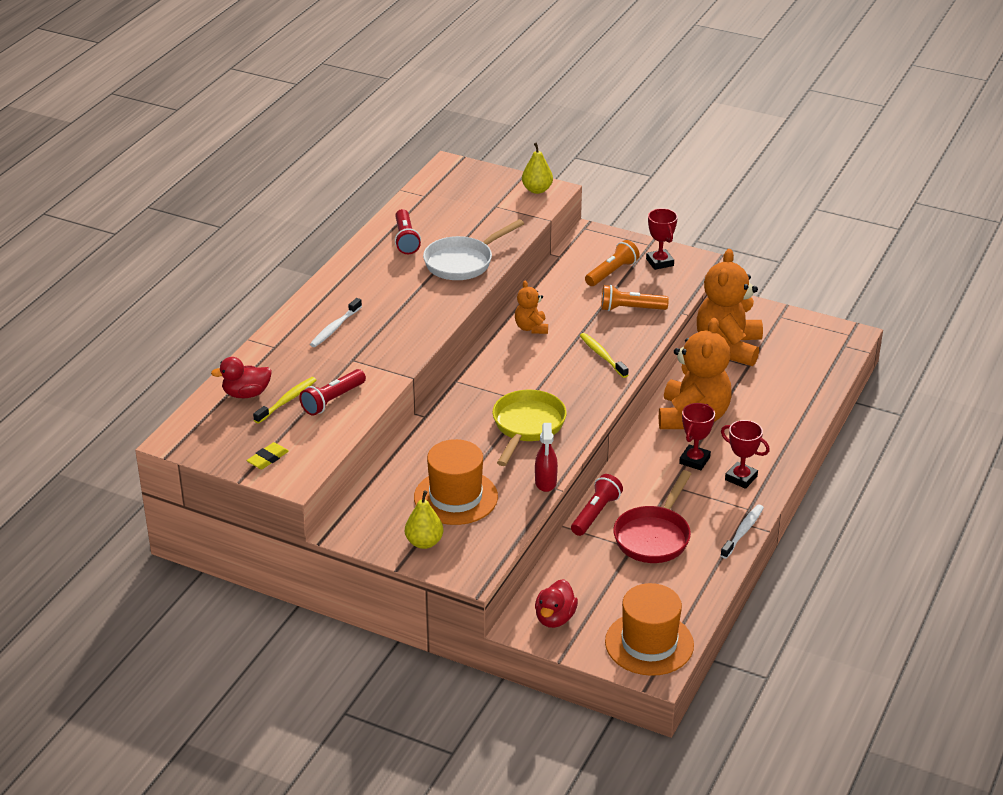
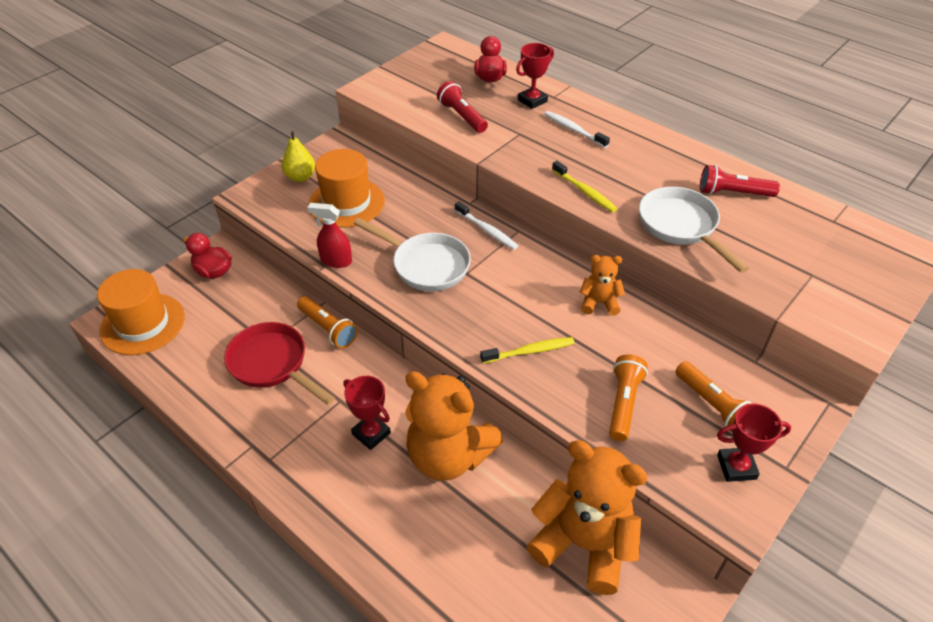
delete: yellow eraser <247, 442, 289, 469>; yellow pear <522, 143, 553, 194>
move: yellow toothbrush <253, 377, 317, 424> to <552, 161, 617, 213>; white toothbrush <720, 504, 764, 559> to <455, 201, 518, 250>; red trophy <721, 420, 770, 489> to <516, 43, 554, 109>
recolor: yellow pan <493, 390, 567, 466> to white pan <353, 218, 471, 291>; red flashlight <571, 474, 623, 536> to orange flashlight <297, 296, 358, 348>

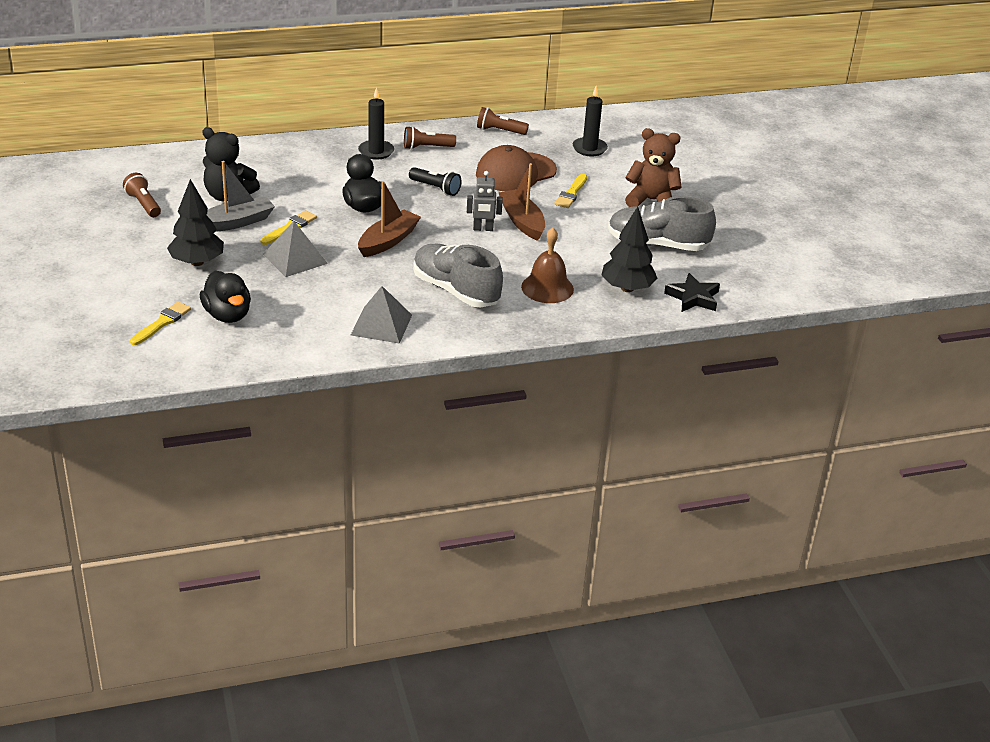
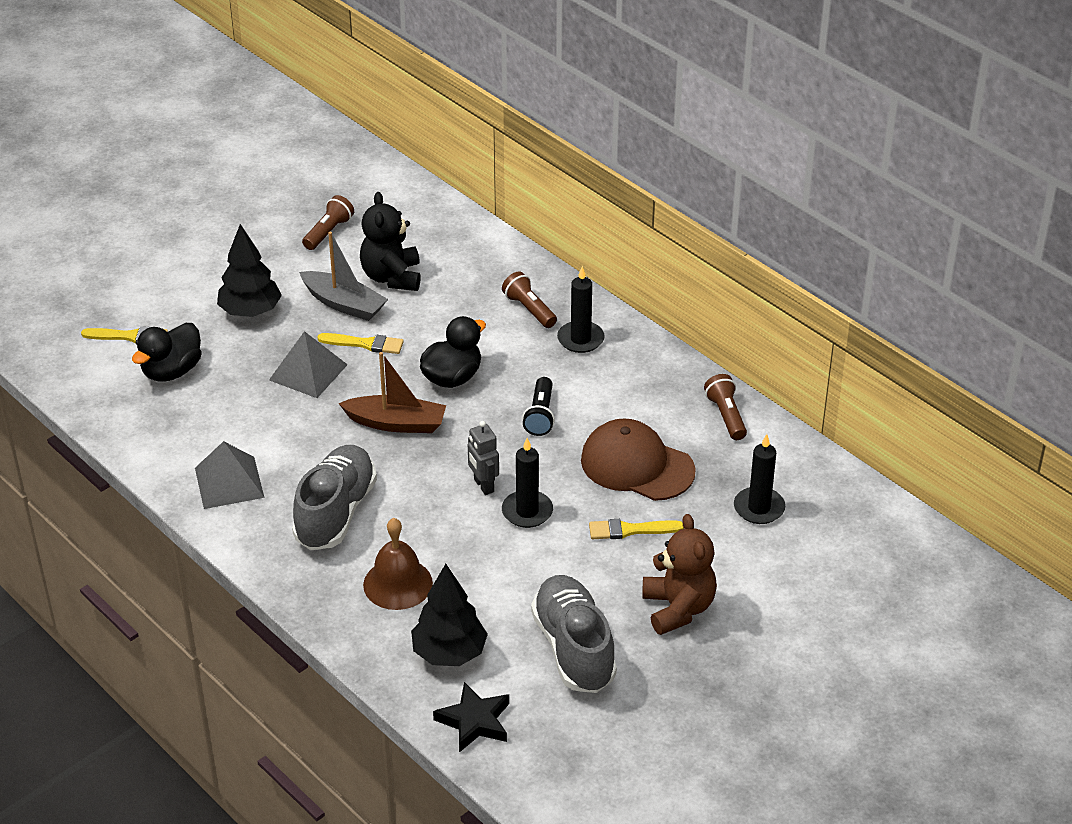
move: brown flashlight <404, 126, 456, 150> to <502, 272, 557, 328>
replace: brown boat <499, 163, 545, 241> to black candle <502, 438, 553, 528>

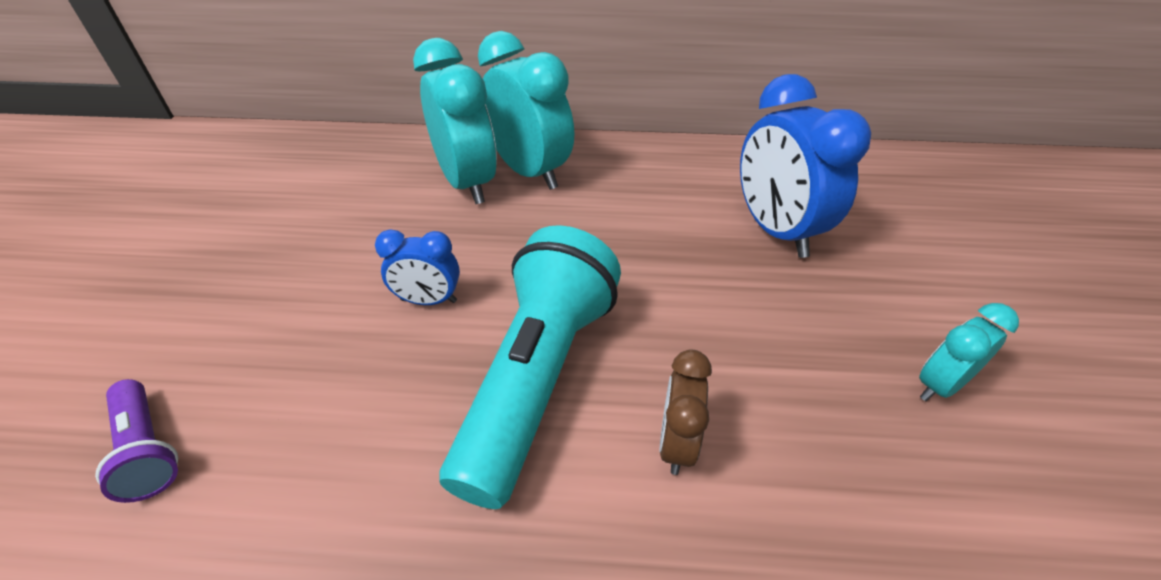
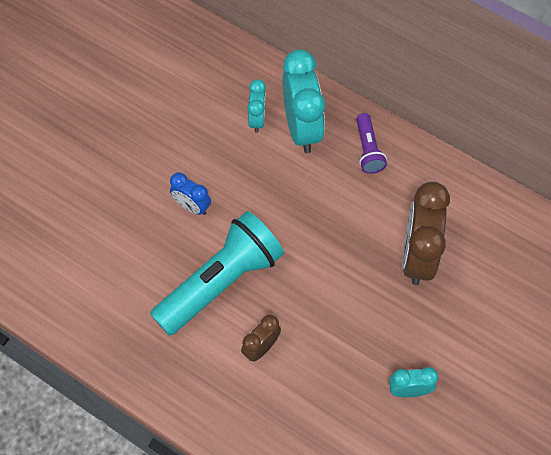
move: purple flashlight <95, 379, 178, 503> to <356, 113, 387, 174>
recolor: blue clock <740, 74, 871, 258> to brown clock <402, 182, 450, 285>
resize: turquoise clock <413, 38, 497, 204> = <247, 79, 266, 133> x0.53

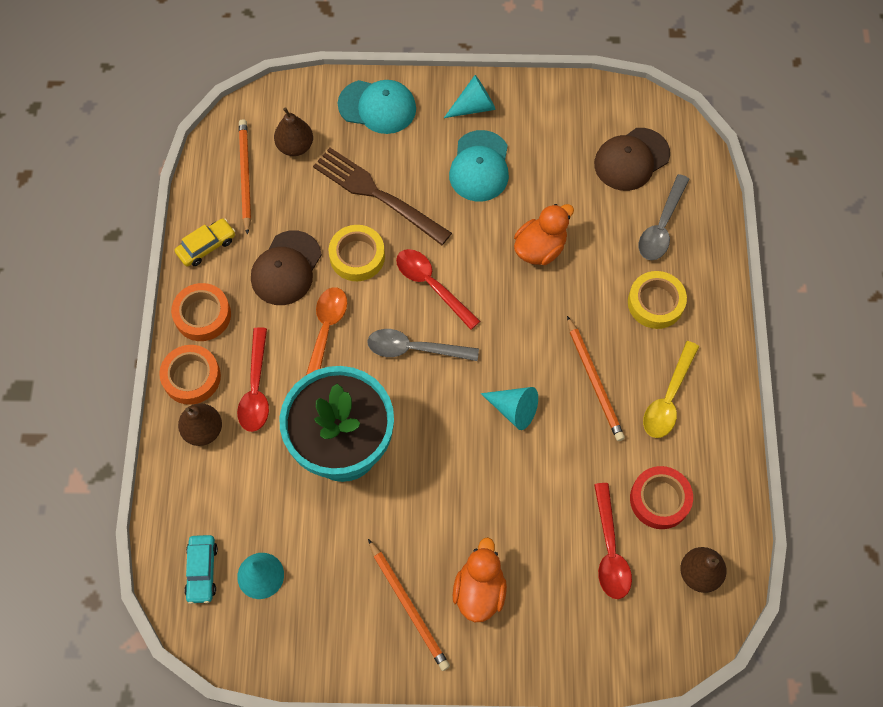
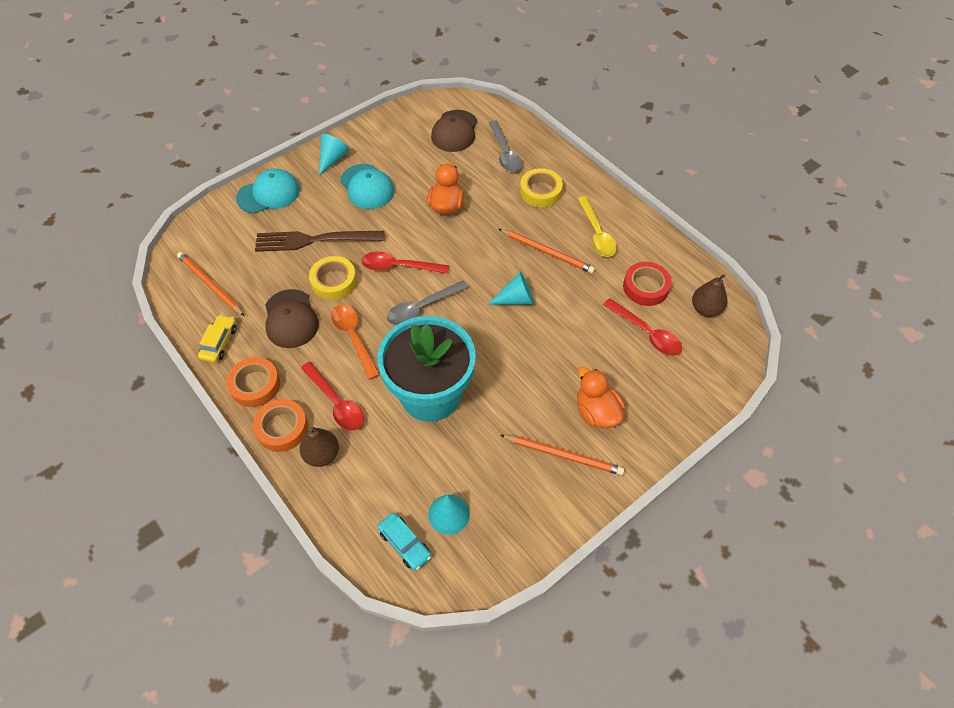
delete: brown pear <274, 107, 313, 156>

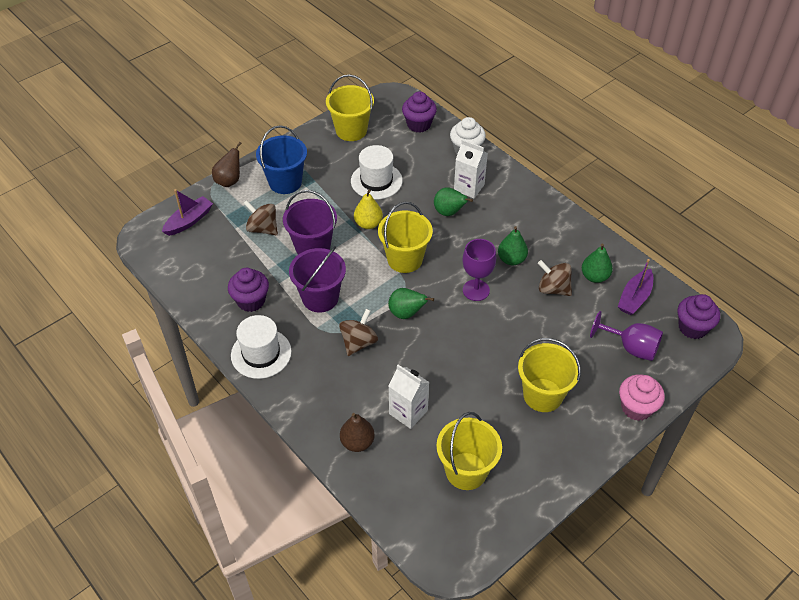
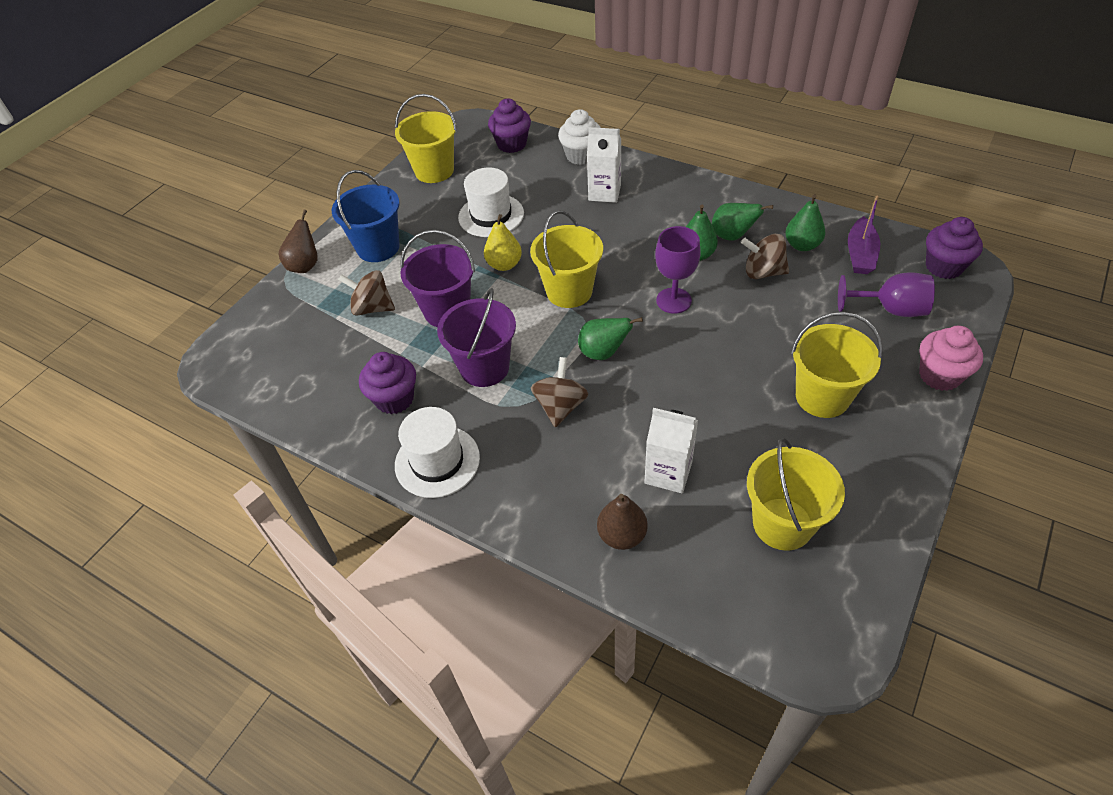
delete: purple boat <162, 189, 213, 236>
move: green pear <434, 187, 473, 216> to <712, 203, 773, 241>

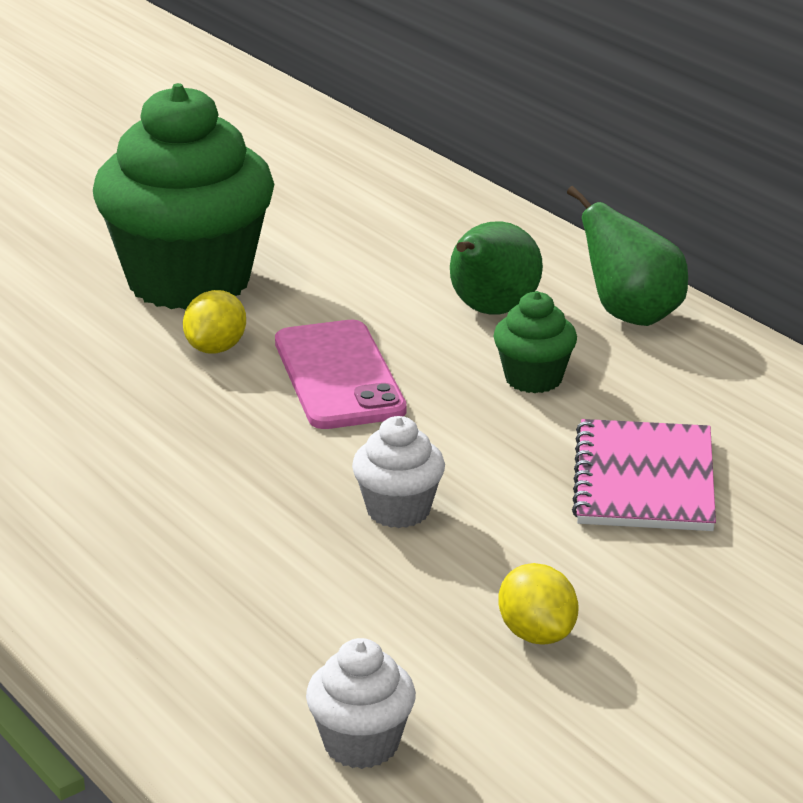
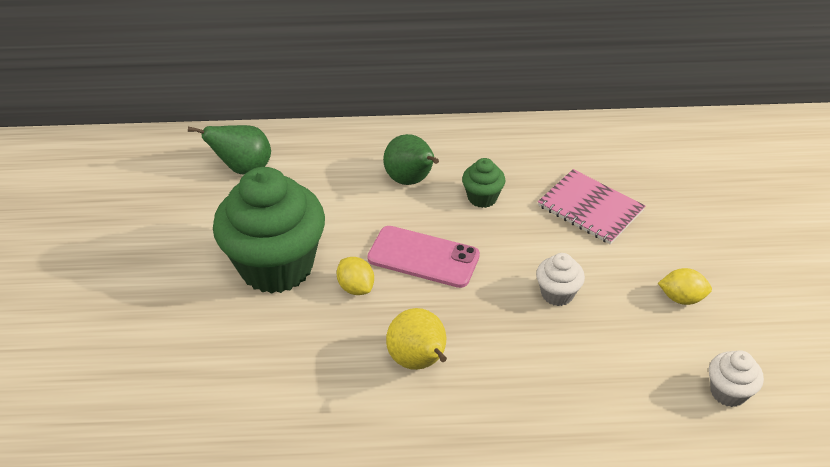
insert: yellow pear <386, 308, 447, 370>
move: green pear <567, 186, 688, 326> to <188, 125, 271, 174>

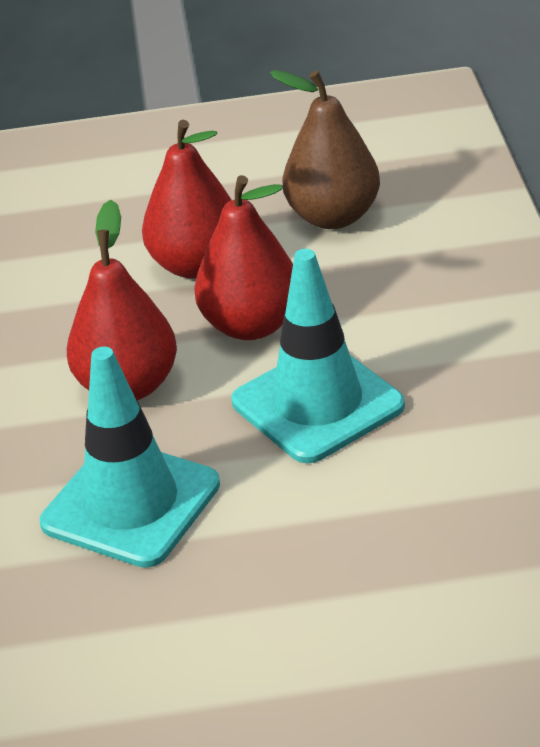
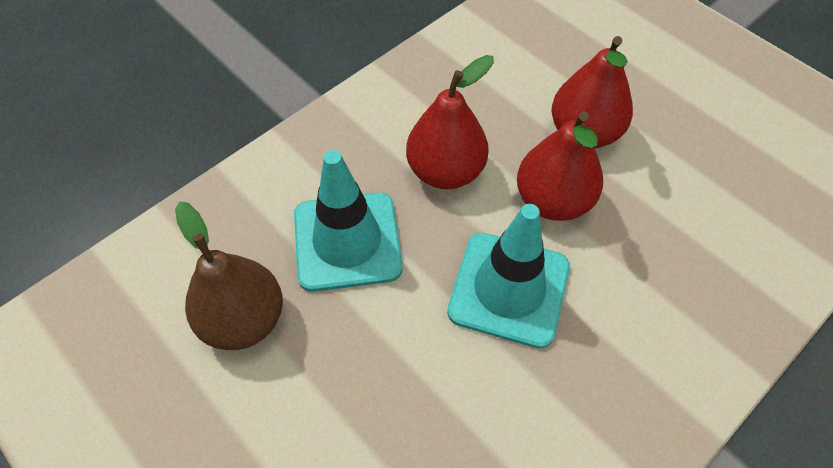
move: brown pear <270, 70, 380, 229> to <175, 201, 283, 350>

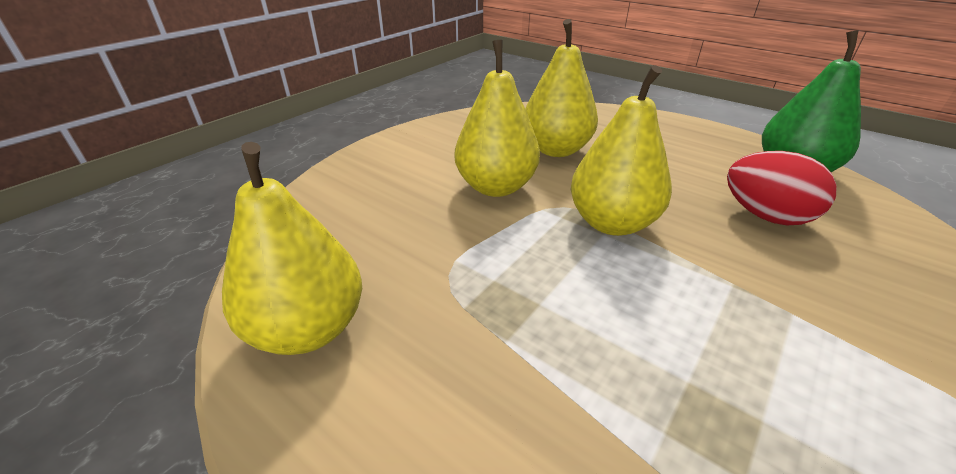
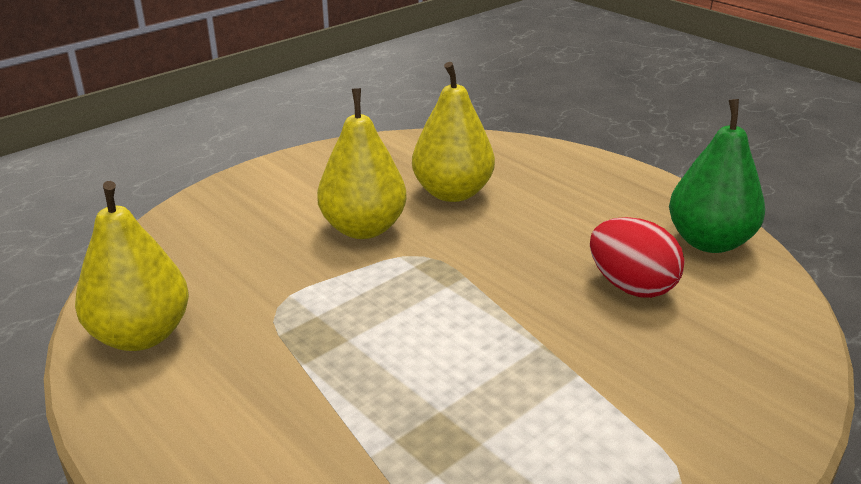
delete: yellow pear <571, 65, 672, 236>

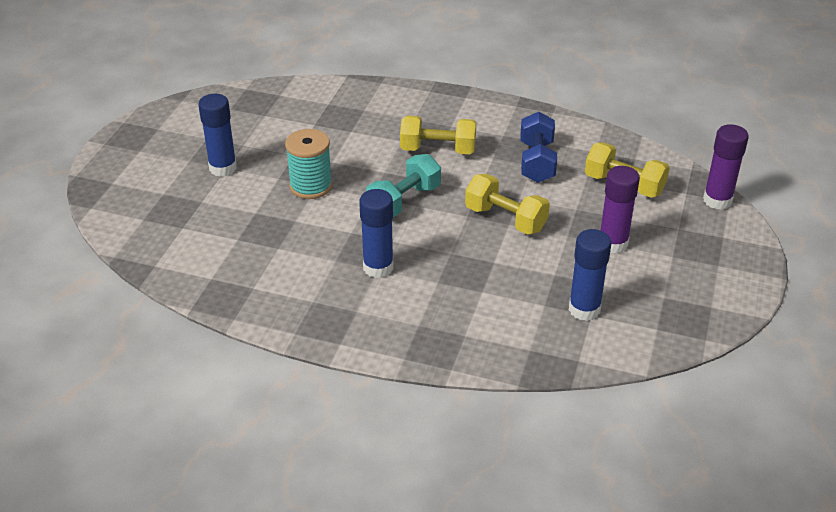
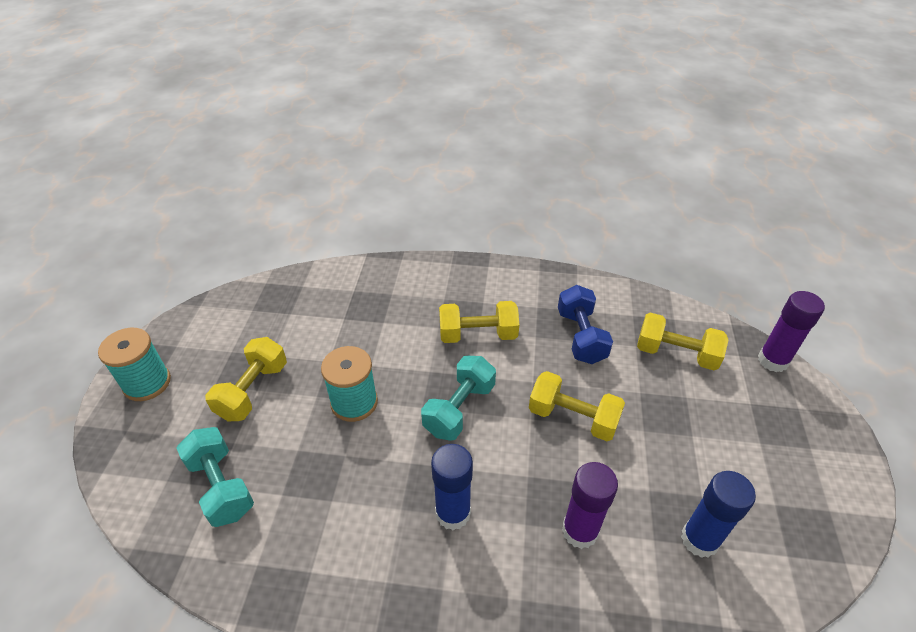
insert: turquoise spool <98, 328, 171, 401>; turquoise dumbbell <176, 427, 254, 527>
move: purple glue stick <601, 166, 640, 253> to <562, 462, 618, 549>
replace: blue glue stick <198, 94, 237, 177> to yellow dumbbell <205, 337, 287, 421>

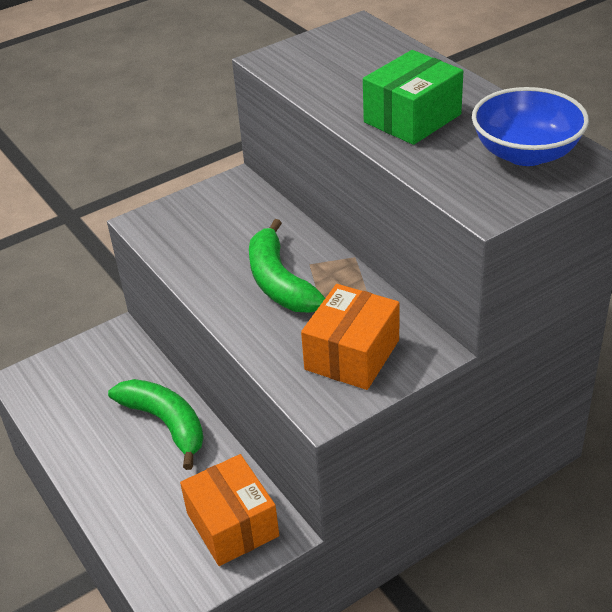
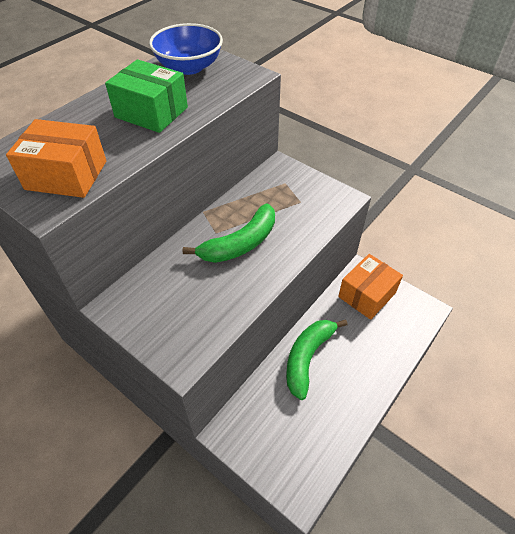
move: orange box <301, 284, 399, 390> to <6, 119, 106, 198>

